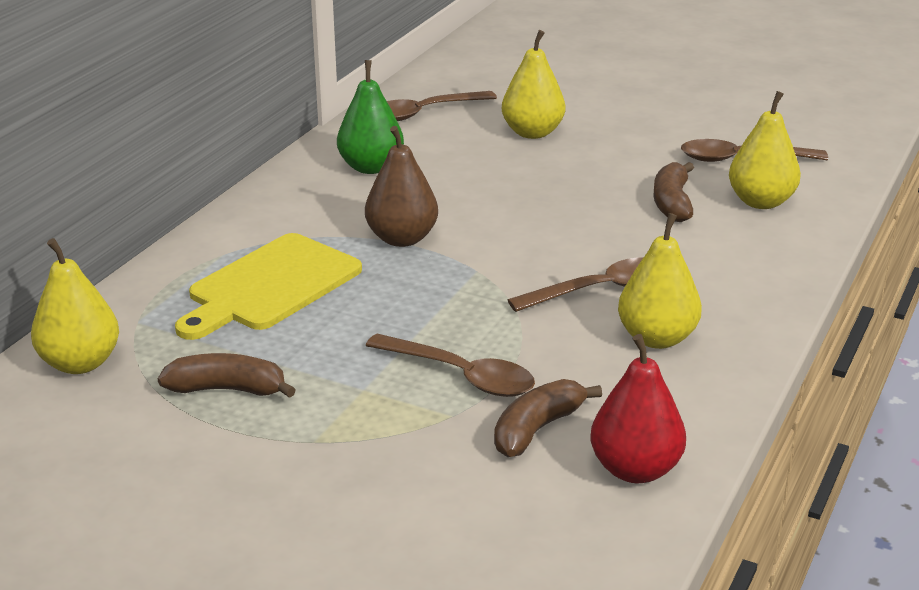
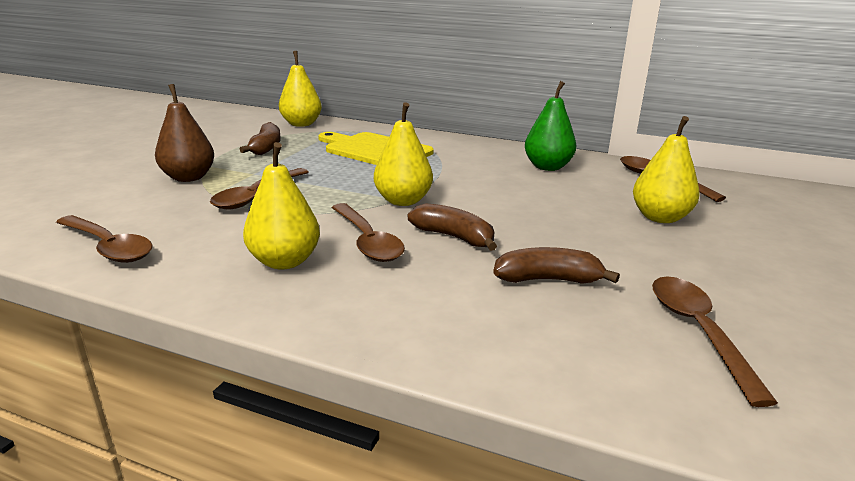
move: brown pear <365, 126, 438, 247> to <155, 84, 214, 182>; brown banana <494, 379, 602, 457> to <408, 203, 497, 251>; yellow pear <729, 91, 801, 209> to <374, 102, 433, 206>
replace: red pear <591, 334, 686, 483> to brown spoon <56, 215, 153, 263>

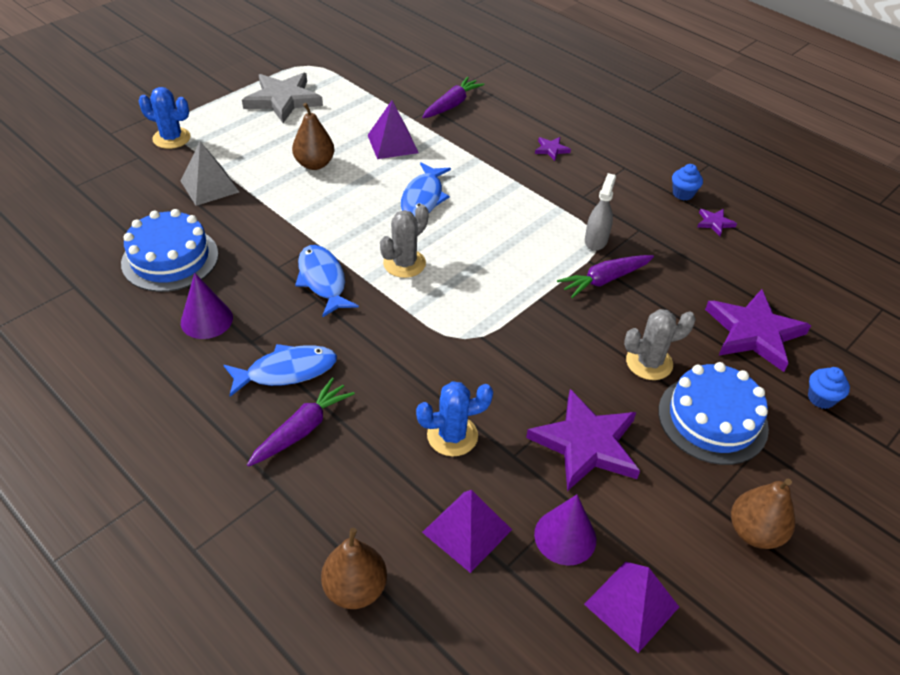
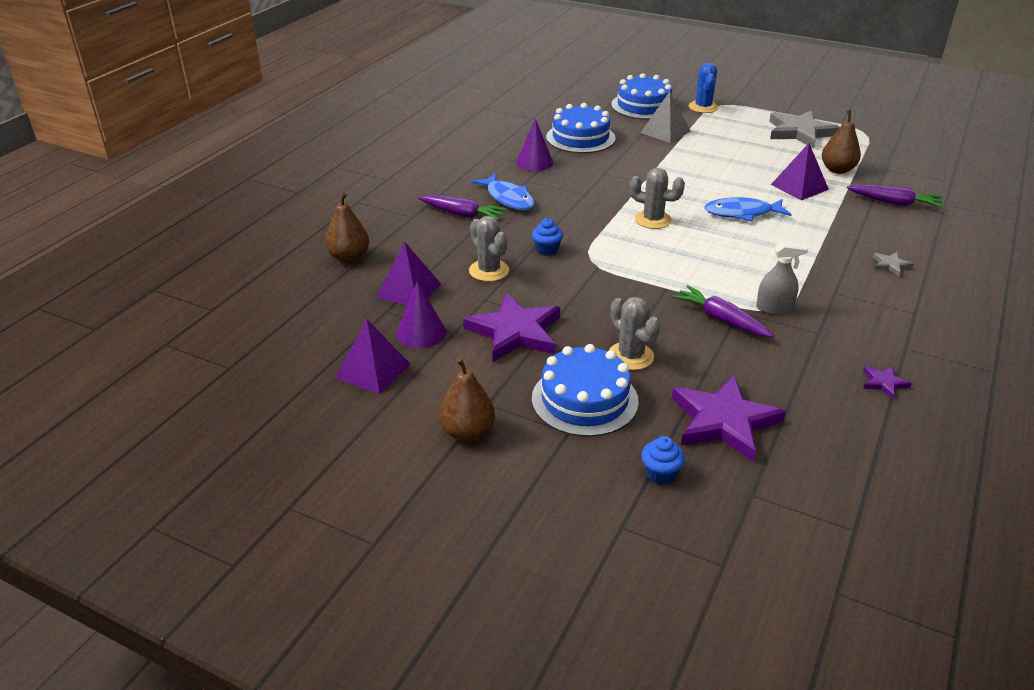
delete: blue fish <295, 245, 359, 318>
insert: blue cake <611, 73, 672, 120>
move: brown pear <292, 103, 334, 170> to <822, 110, 861, 174>; blue cupcake <672, 164, 703, 200> to <532, 218, 563, 256>
recolor: blue cactus <416, 381, 493, 457> to grey cactus <469, 216, 509, 282>; purple star <535, 137, 571, 161> to grey star <873, 252, 914, 276>

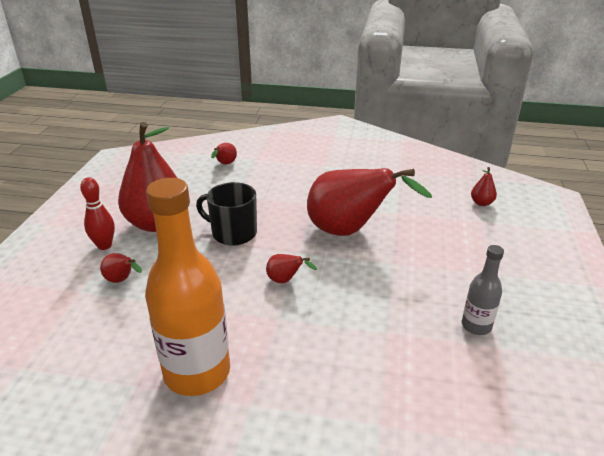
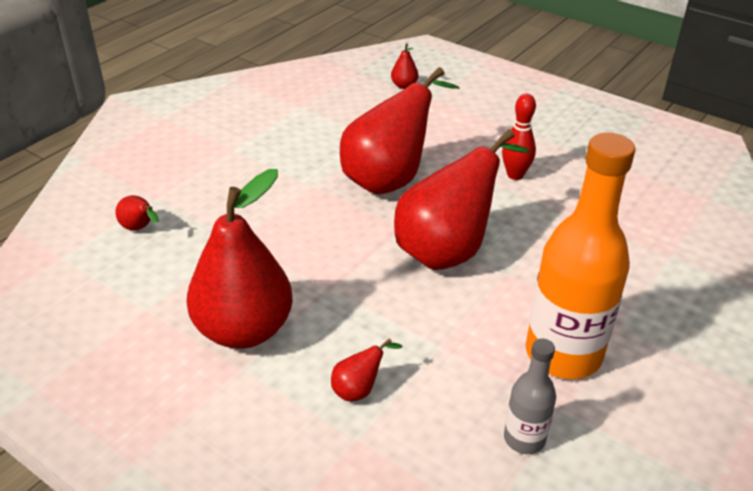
delete: black mug <196, 182, 257, 246>
move: red bowling pin <80, 177, 115, 250> to <502, 93, 536, 180>; grey bottle <462, 245, 504, 335> to <504, 338, 556, 454>
resize: red pear <266, 254, 317, 283> = <394, 129, 530, 270> x2.50

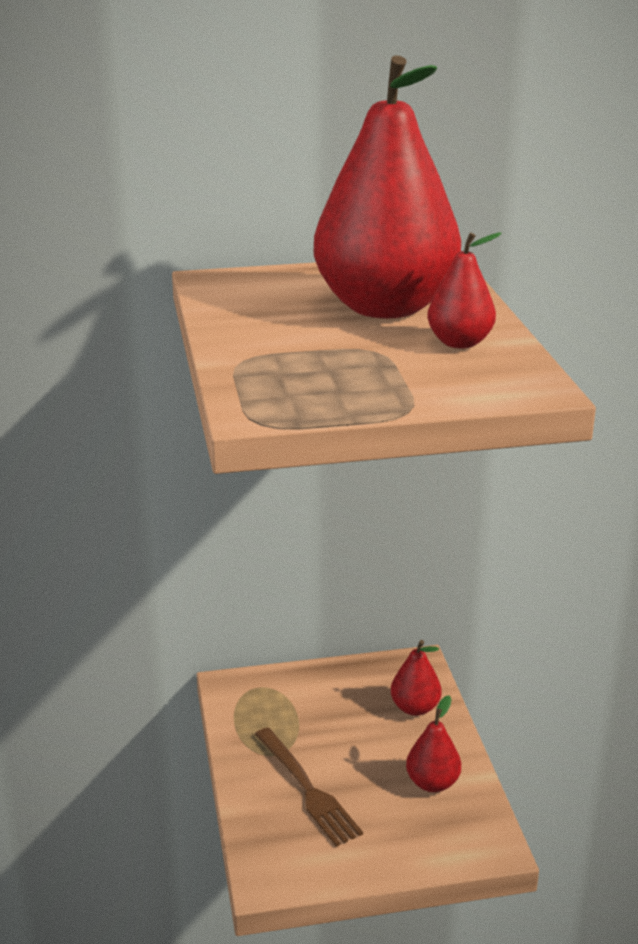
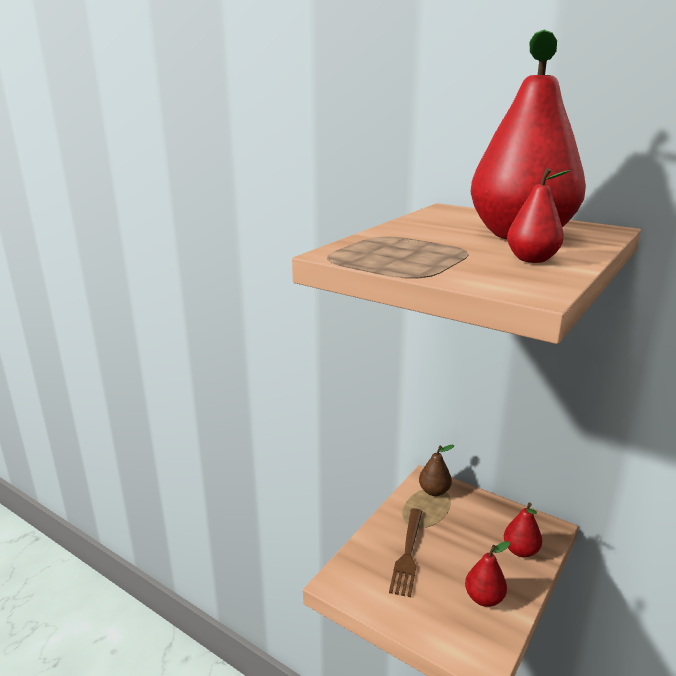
insert: brown pear <419, 445, 454, 496>

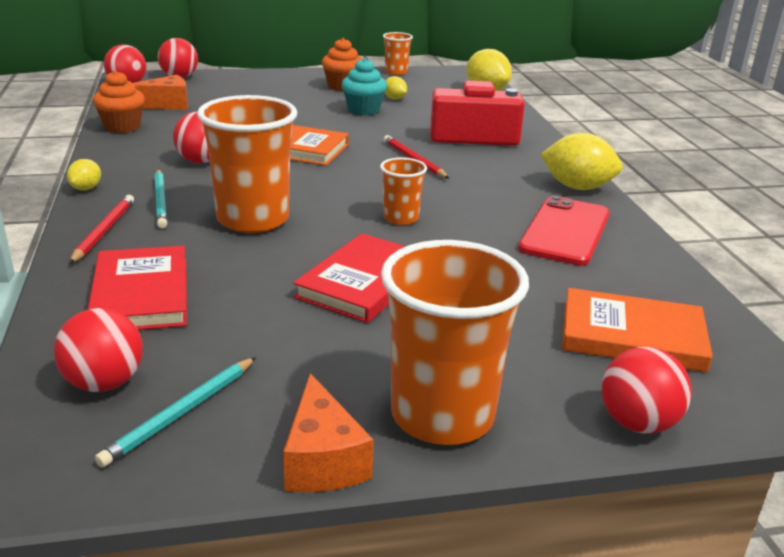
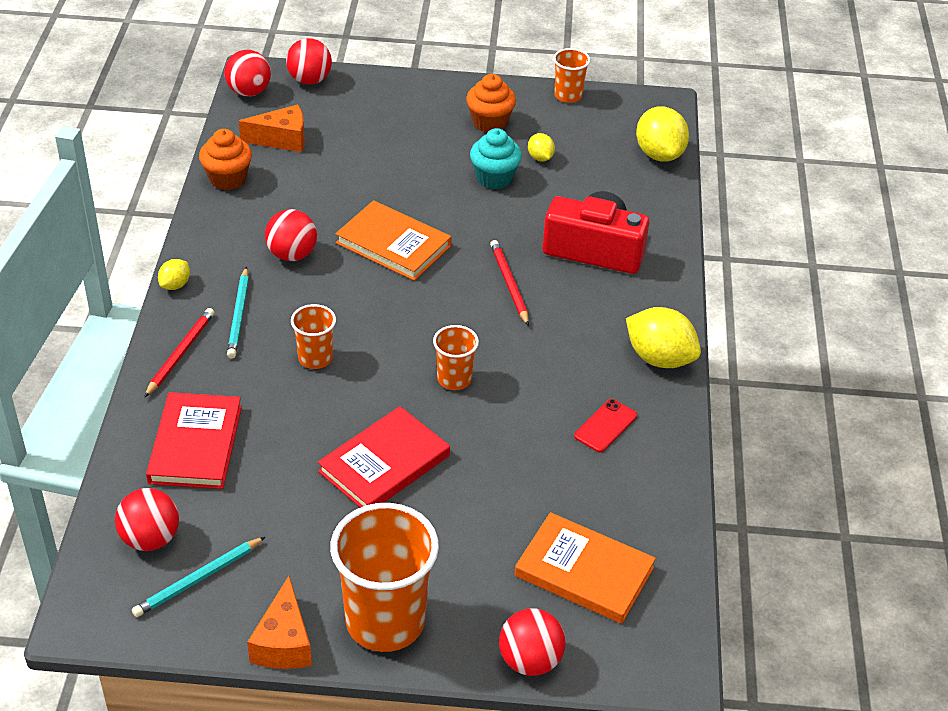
resize: orange cup <197, 95, 297, 233> = <291, 304, 336, 369> x0.51; red phone <518, 196, 610, 266> = <574, 399, 637, 453> x0.52

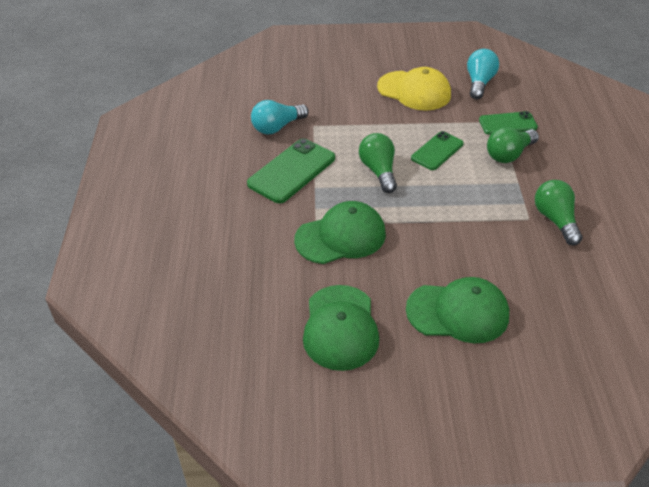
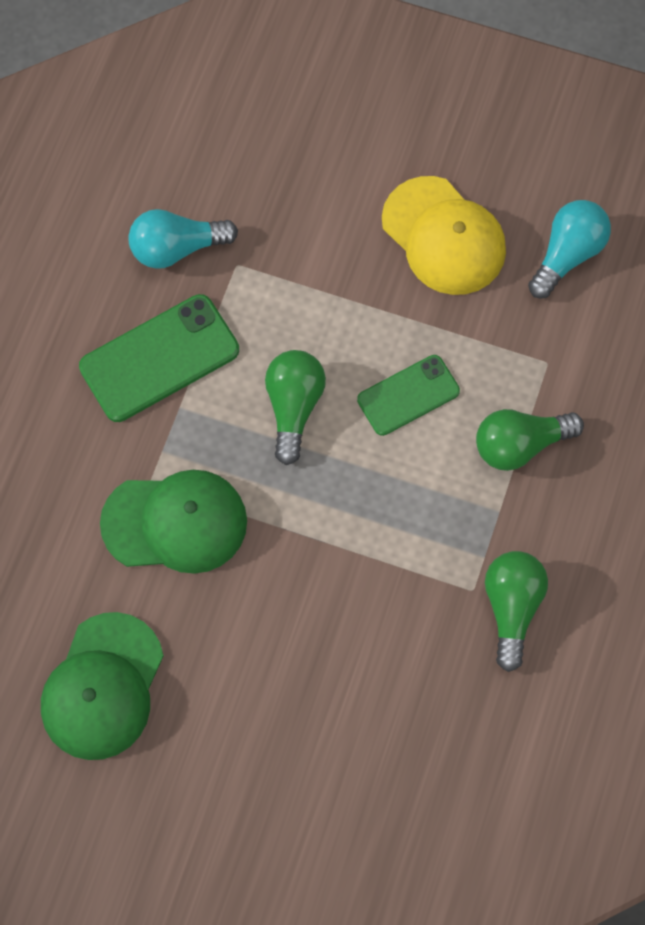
delete: green cap <406, 277, 509, 343>; green phone <479, 111, 538, 135>

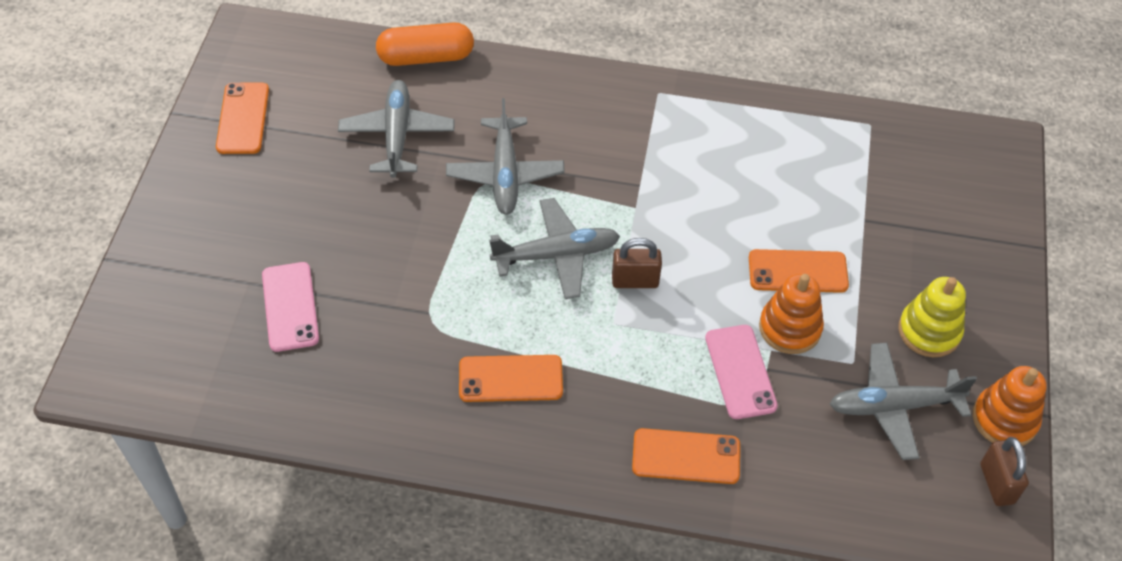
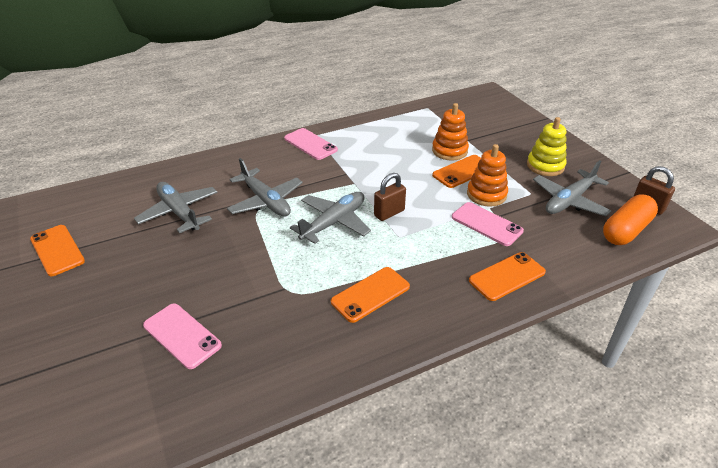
insert: pink phone <284, 128, 338, 160>
move: orange capsule <376, 23, 474, 66> to <603, 195, 658, 245>; orange stacking toy <973, 366, 1047, 446> to <432, 103, 469, 161>

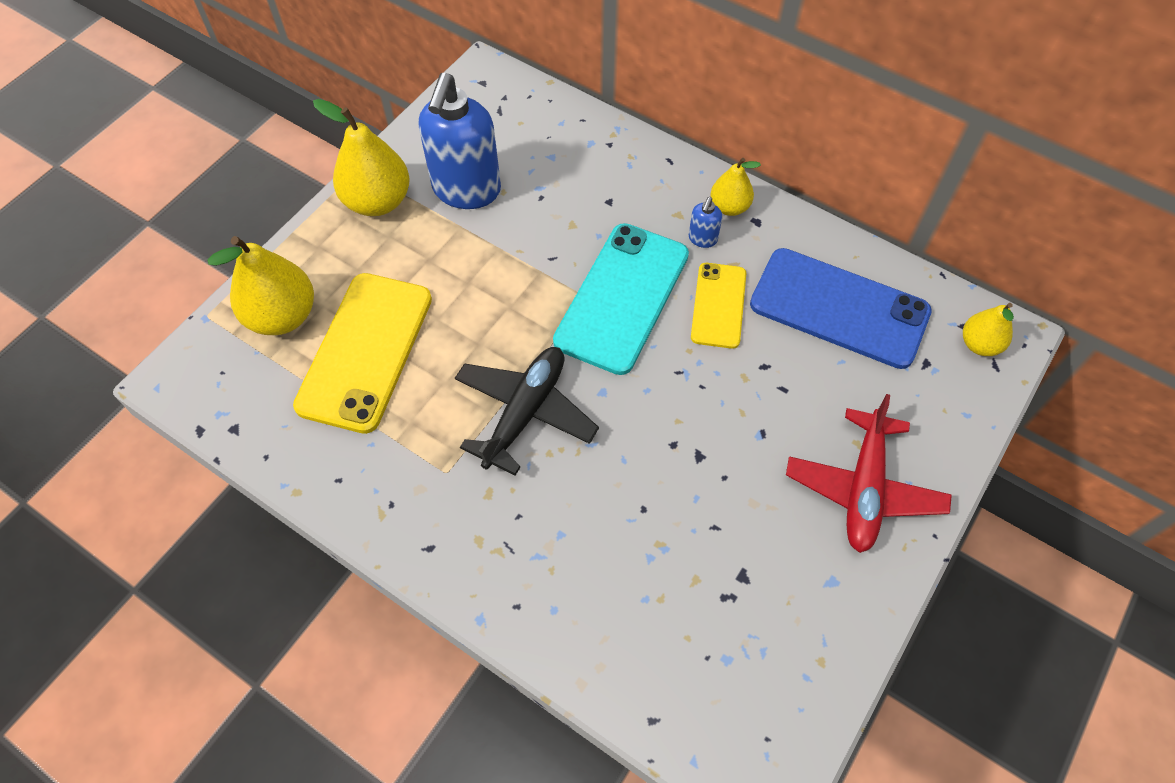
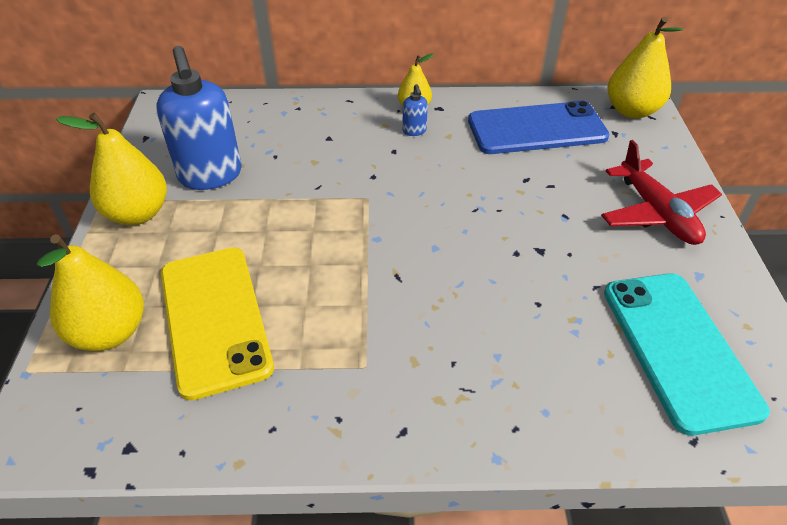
delete: black plane <455, 347, 599, 476>; yellow phone <691, 263, 746, 349>
move: turquoise phone <553, 223, 689, 375> to <604, 273, 770, 436>
resize: yellow pear <963, 303, 1014, 356> = <608, 17, 684, 119> x1.73

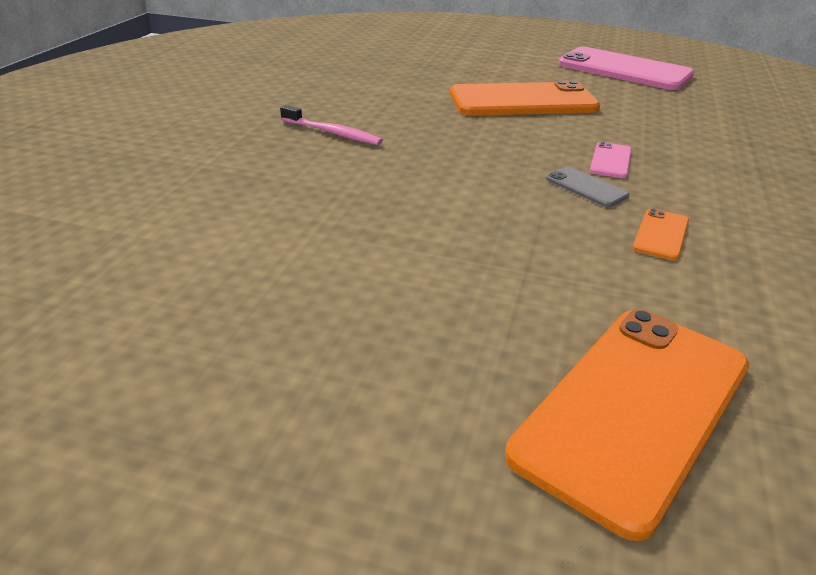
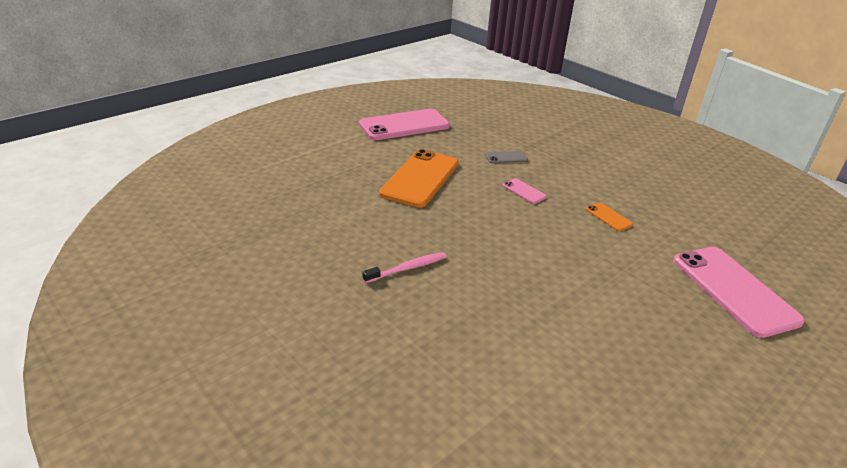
move: grey phone <546, 167, 629, 207> to <486, 151, 528, 163>
recolor: orange phone <505, 309, 749, 541> to pink phone <673, 247, 805, 338>

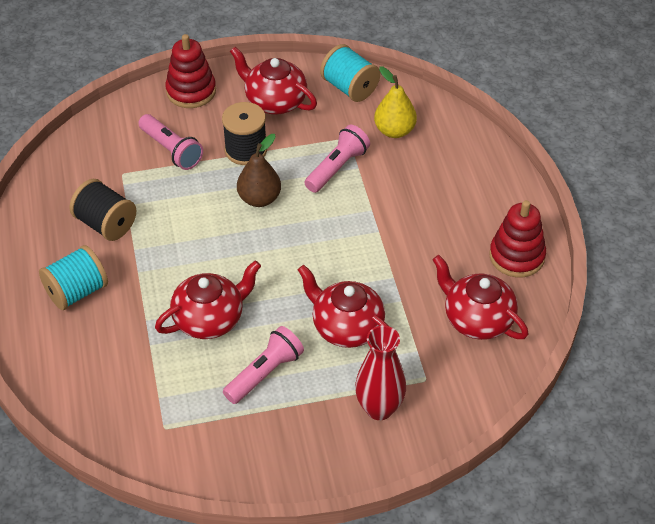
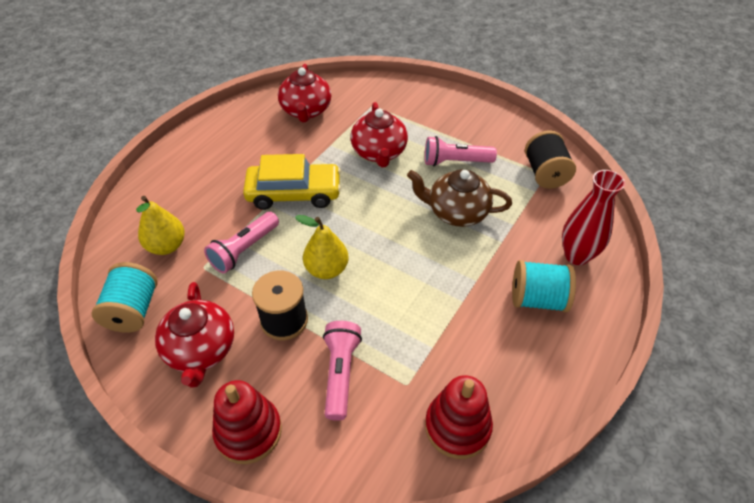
insert: yellow car <243, 154, 341, 210>
move: black spool <69, 179, 137, 241> to <525, 130, 576, 189>; red vase <355, 325, 406, 420> to <562, 170, 625, 265>; red stacking toy <489, 200, 546, 277> to <425, 375, 493, 459>
recolor: red teapot <155, 260, 261, 339> to brown teapot <407, 169, 512, 227>; brown pear <237, 134, 281, 207> to yellow pear <295, 215, 349, 279>
rotate: pink flashlight <304, 125, 370, 193> = <204, 212, 279, 274> 45 degrees counterclockwise

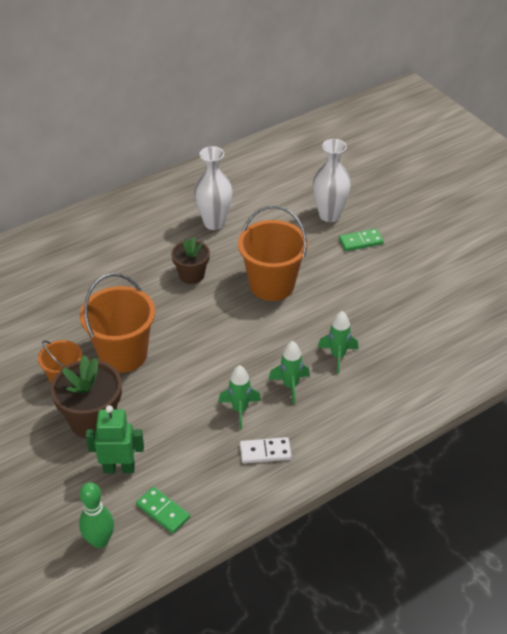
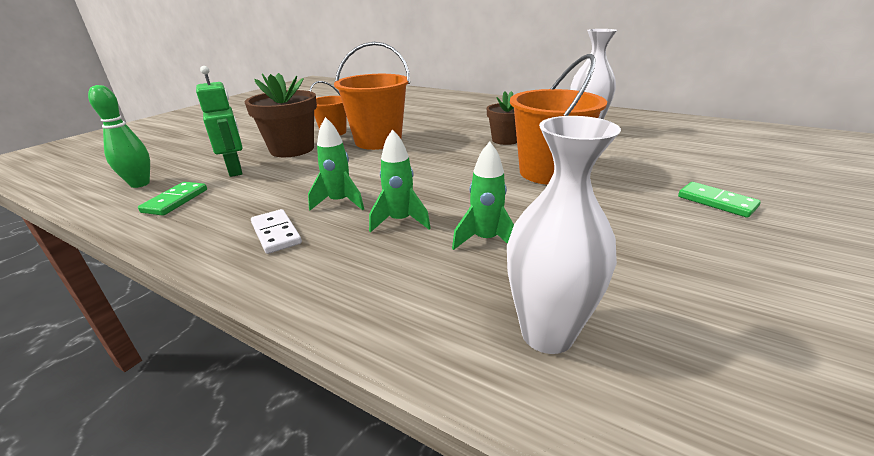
move: white vase <313, 139, 351, 222> to <507, 116, 621, 354>

